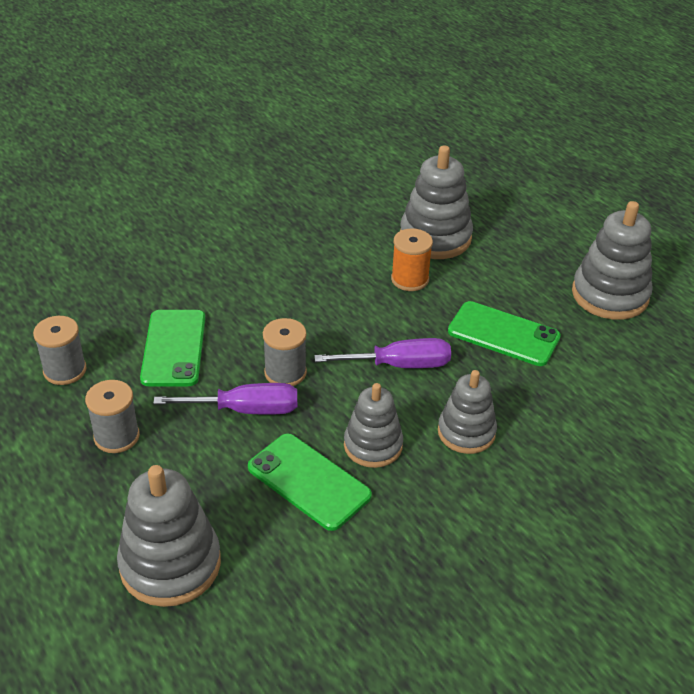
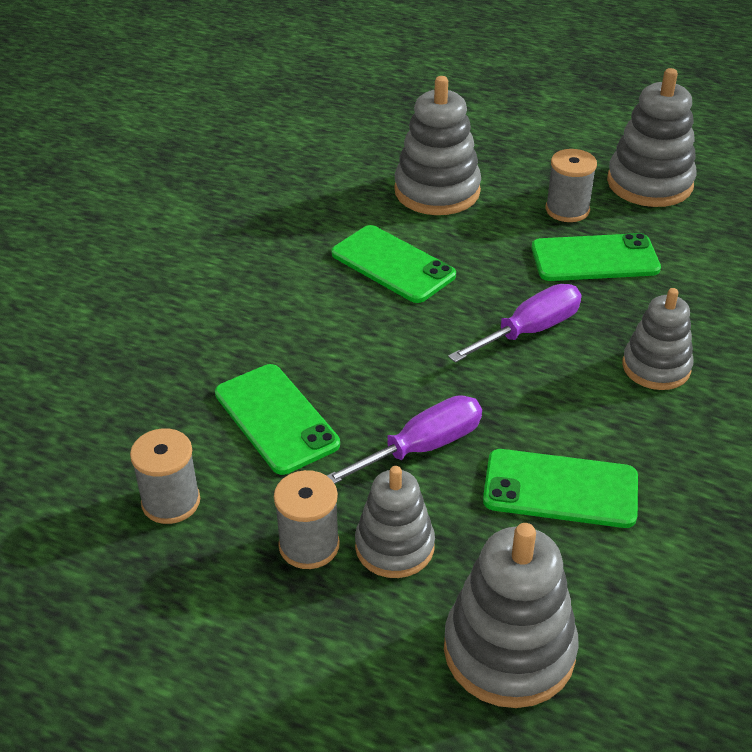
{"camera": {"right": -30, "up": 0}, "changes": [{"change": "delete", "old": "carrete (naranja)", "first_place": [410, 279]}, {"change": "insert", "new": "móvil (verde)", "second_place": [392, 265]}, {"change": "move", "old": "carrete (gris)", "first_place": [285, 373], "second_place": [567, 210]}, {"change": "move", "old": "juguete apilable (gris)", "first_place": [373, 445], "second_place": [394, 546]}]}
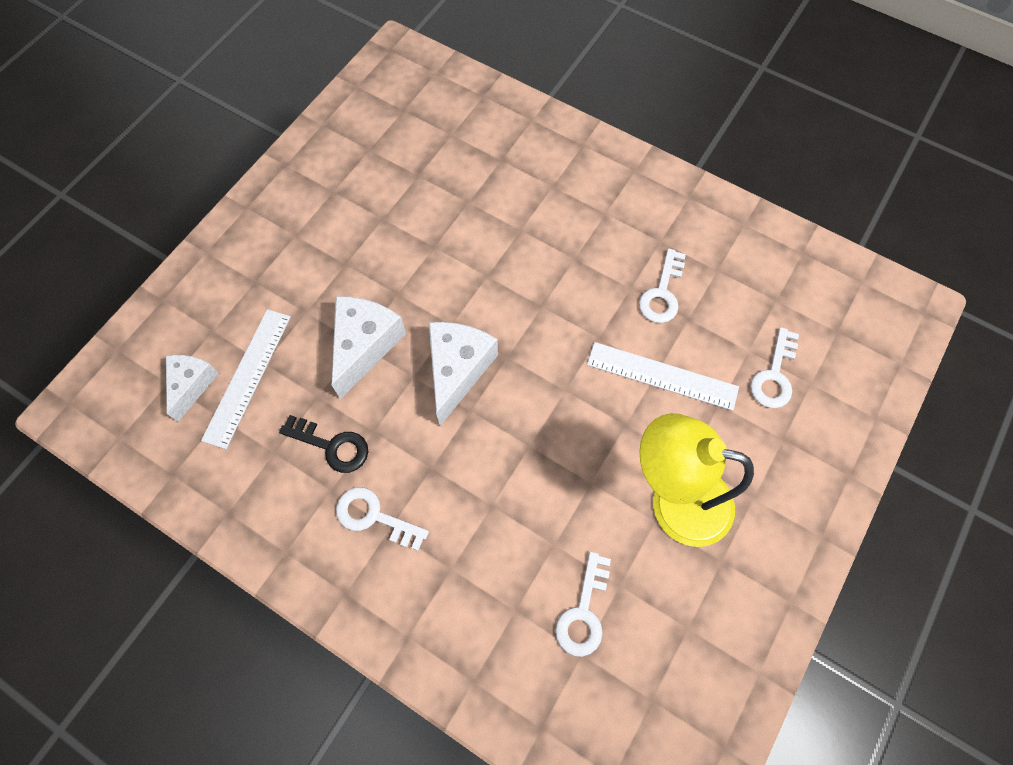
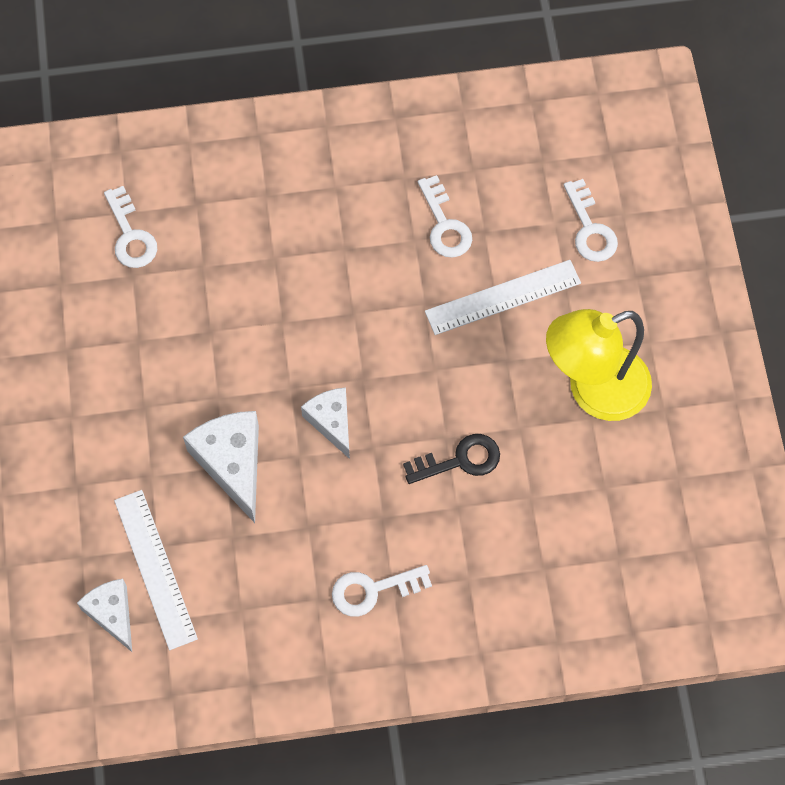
{"camera": {"right": -40, "up": 0}, "changes": [{"change": "move", "old": "llave (negro)", "first_place": [332, 446], "second_place": [460, 460]}, {"change": "move", "old": "llave (blanco)", "first_place": [583, 612], "second_place": [130, 235]}, {"change": "resize", "old": "queso (blanco)", "first_place": [457, 370], "second_place": [332, 422], "factor": 0.65}]}
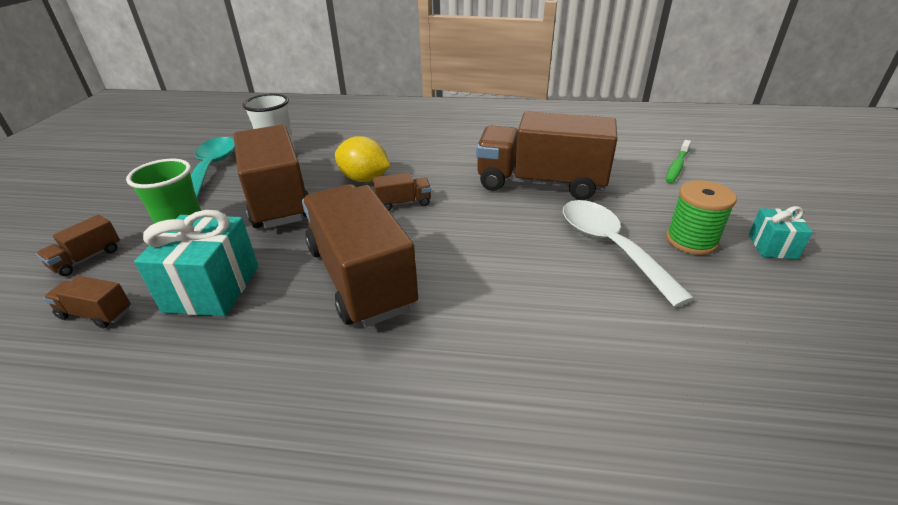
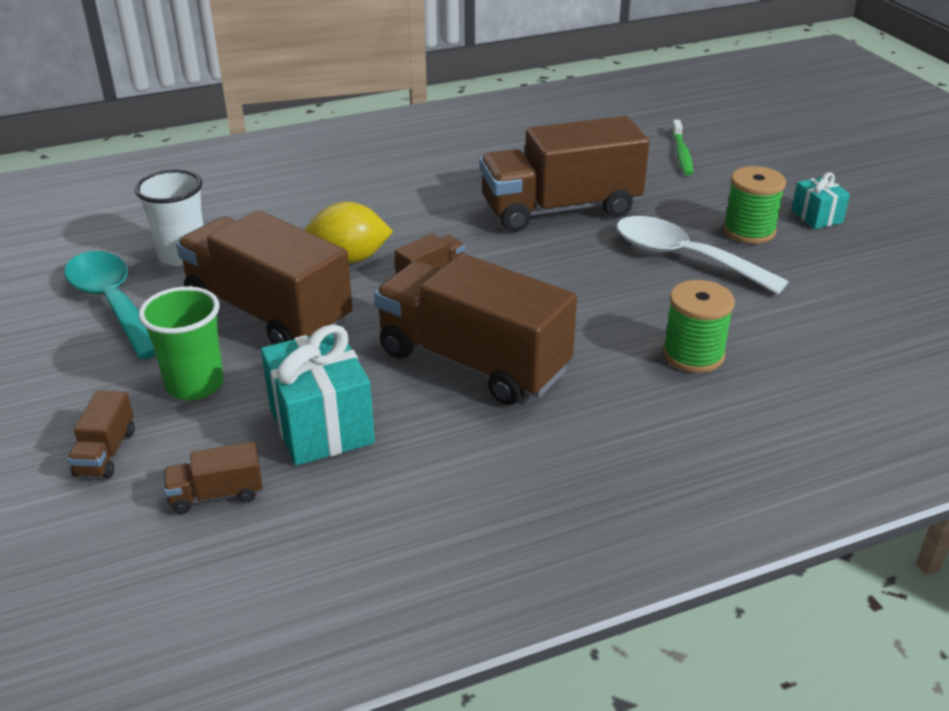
{"camera": {"right": -30, "up": 0}, "changes": [{"change": "insert", "new": "carrete (verde)", "second_place": [693, 355]}]}
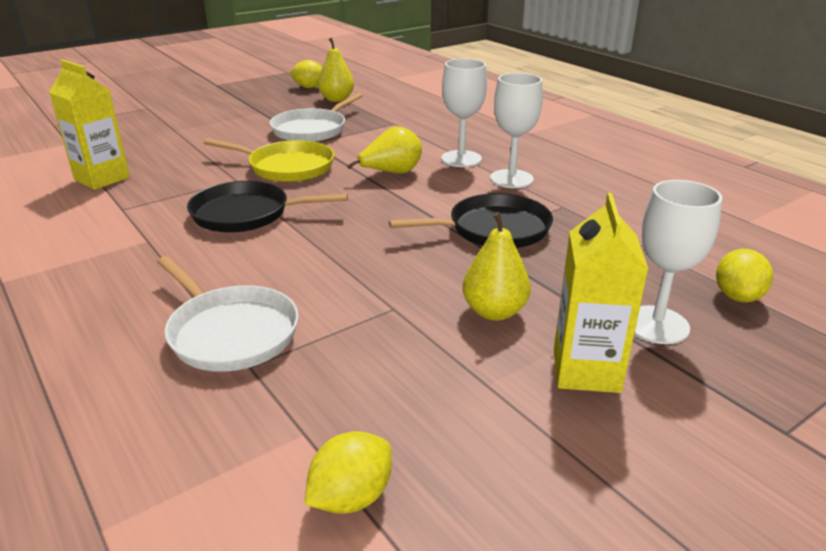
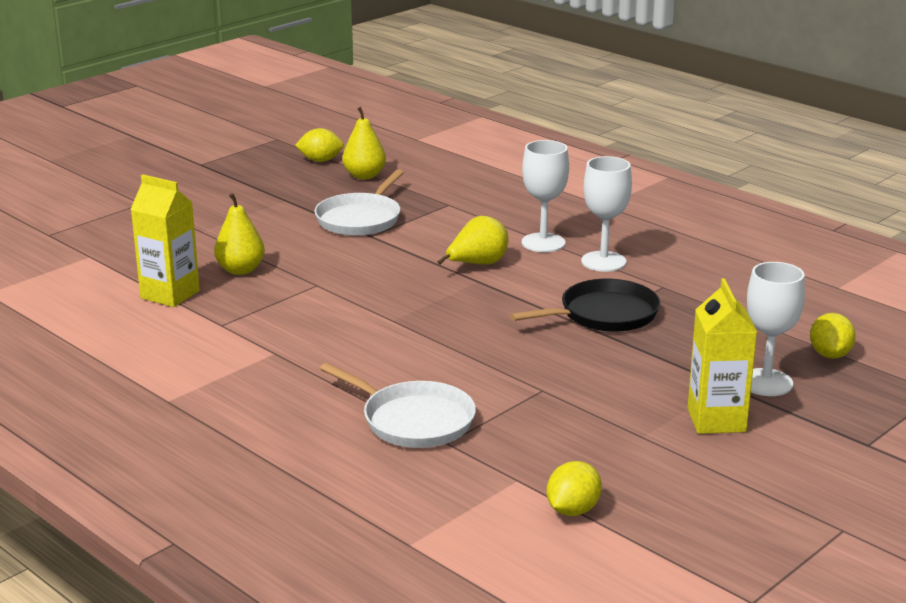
{"camera": {"right": -10, "up": -5}, "changes": [{"change": "delete", "old": "sartén (negro)", "first_place": [246, 214]}, {"change": "delete", "old": "sartén (amarillo)", "first_place": [287, 167]}, {"change": "move", "old": "pera (amarillo)", "first_place": [494, 312], "second_place": [240, 270]}]}
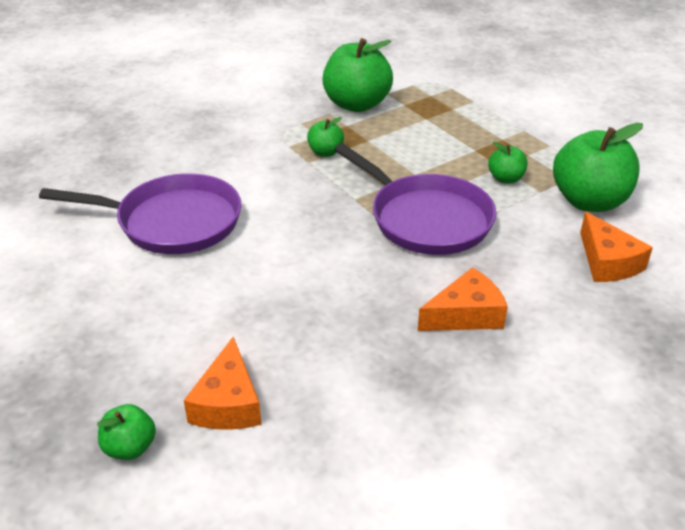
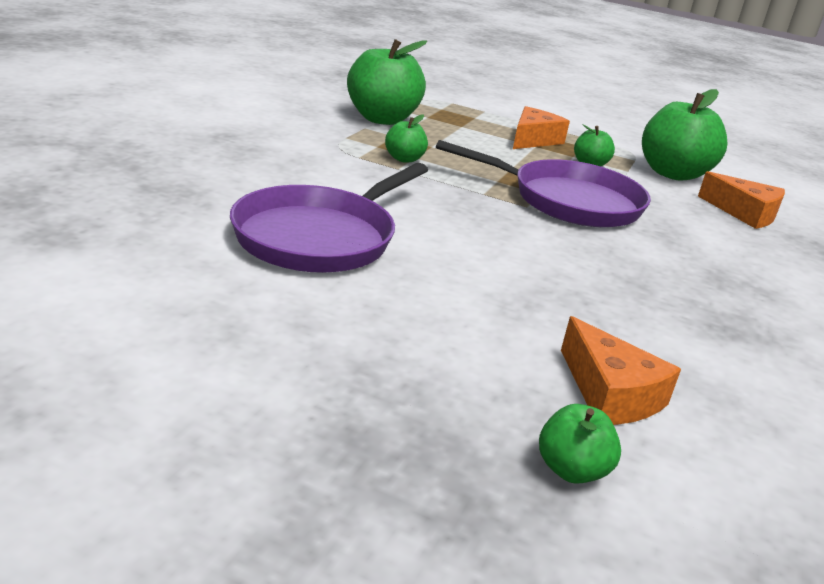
{"camera": {"right": -35, "up": -10}, "changes": [{"change": "move", "old": "queso (naranja)", "first_place": [466, 315], "second_place": [533, 140]}, {"change": "rotate", "old": "sartén (morado)", "first_place": [172, 222], "second_place": [320, 237], "degrees": 150}]}
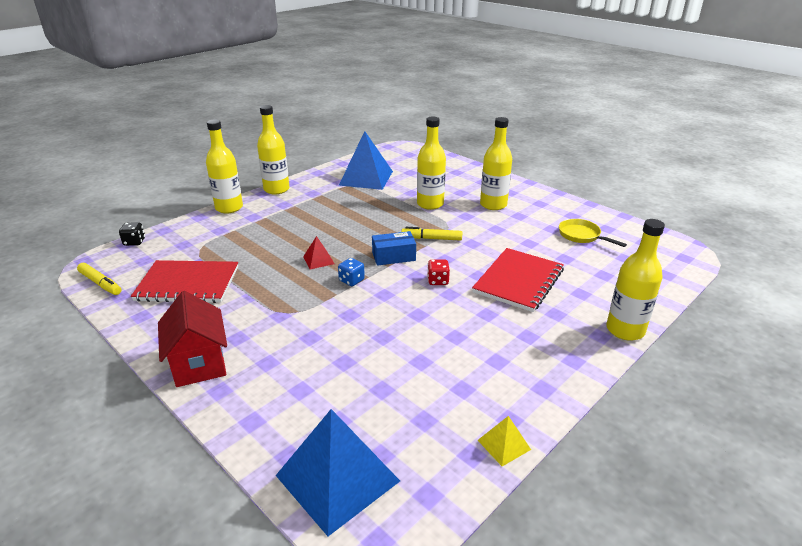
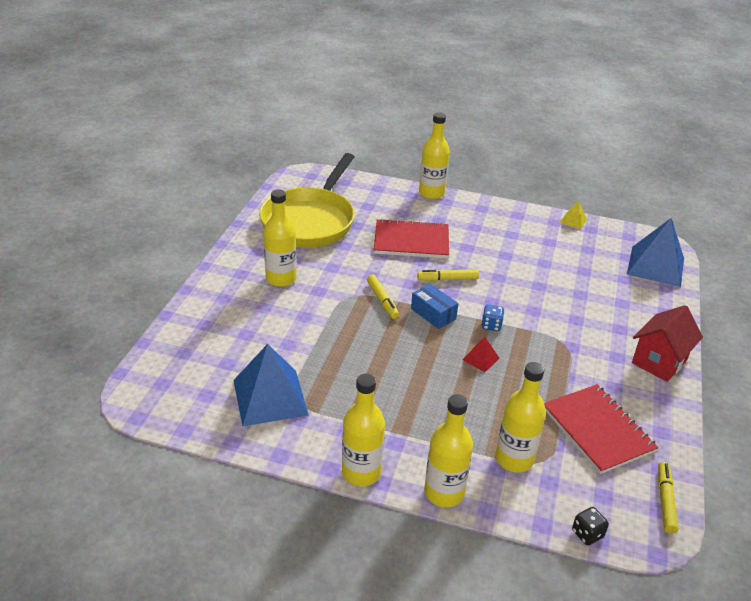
{"camera": {"right": -120, "up": 5}, "changes": [{"change": "move", "old": "botella (amarillo)", "first_place": [430, 204], "second_place": [514, 459]}, {"change": "replace", "old": "dado (rojo)", "new": "rotulador (amarillo)", "first_place": [438, 281], "second_place": [447, 279]}, {"change": "resize", "old": "sartén (amarillo)", "first_place": [581, 236], "second_place": [310, 221], "factor": 2.42}]}
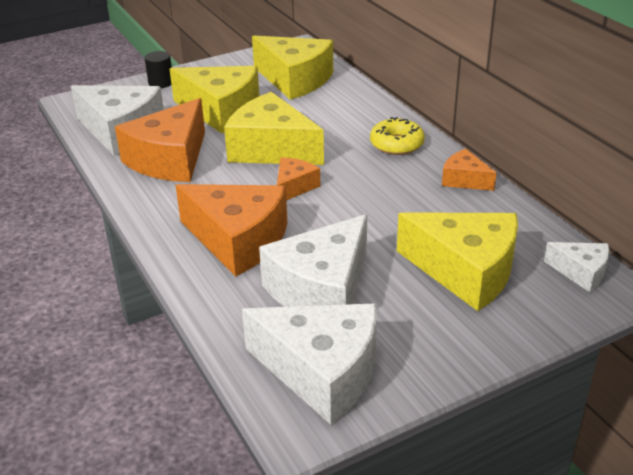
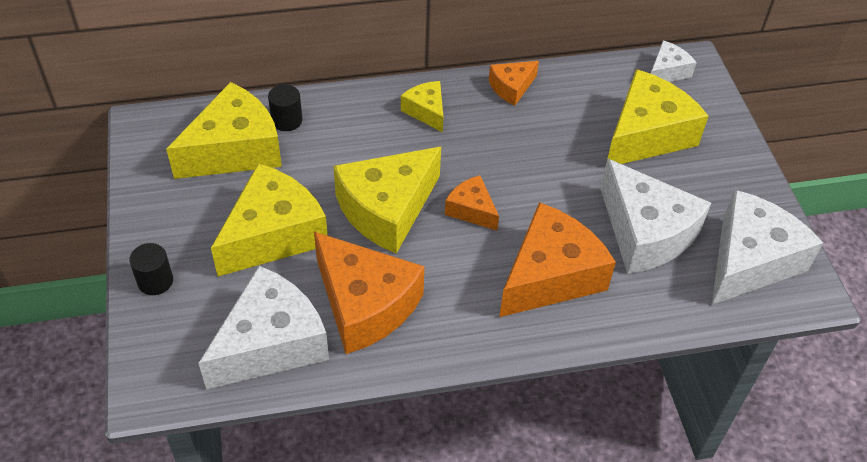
{"camera": {"right": -75, "up": 15}, "changes": [{"change": "insert", "new": "cilindro (negro)", "second_place": [287, 120]}, {"change": "replace", "old": "rosquilla (amarillo)", "new": "queso (amarillo)", "first_place": [396, 144], "second_place": [426, 111]}]}
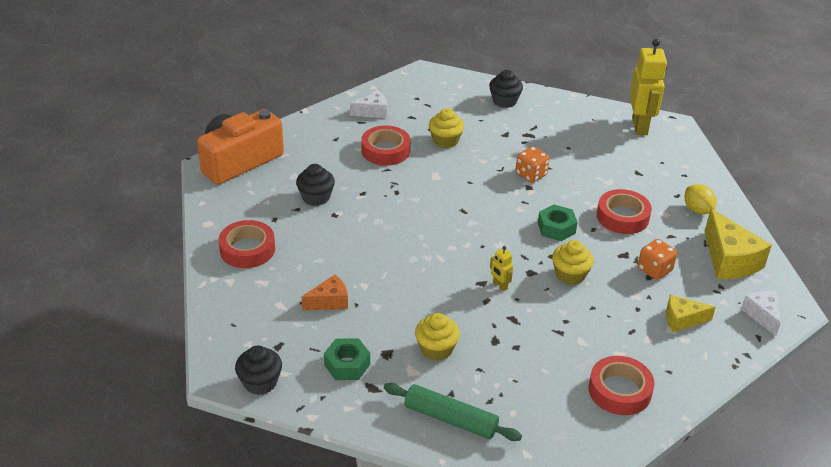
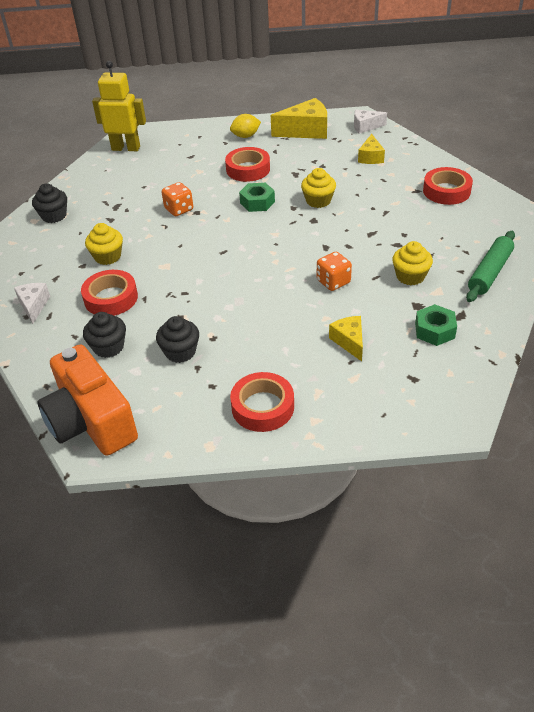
{"camera": {"right": -80, "up": 5}, "changes": [{"change": "delete", "old": "robot (amarillo)", "first_place": [500, 286]}, {"change": "move", "old": "magdalena (negro)", "first_place": [260, 382], "second_place": [108, 347]}, {"change": "move", "old": "dado (naranja)", "first_place": [654, 270], "second_place": [333, 282]}, {"change": "recolor", "old": "queso (naranja)", "new": "queso (amarillo)", "first_place": [329, 302], "second_place": [349, 341]}]}
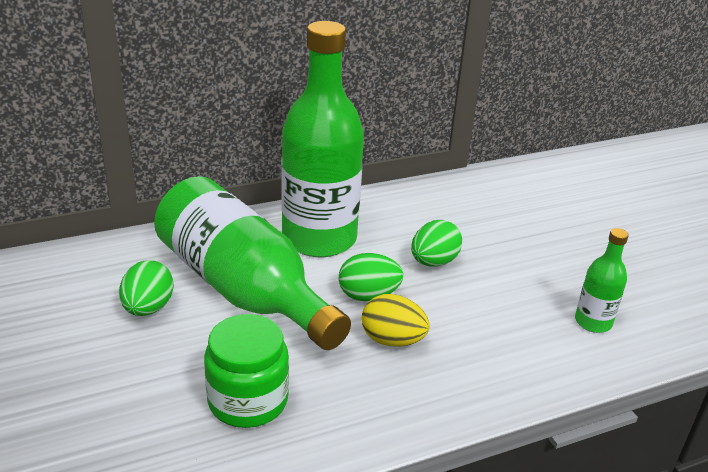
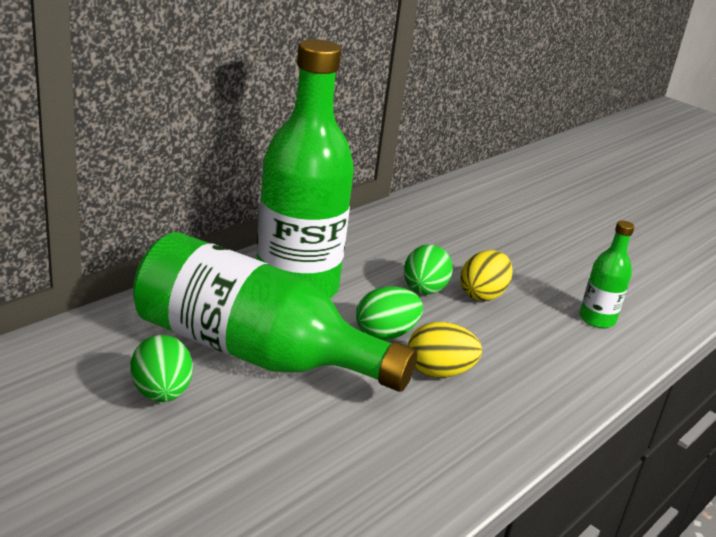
{"camera": {"right": -25, "up": -5}, "changes": [{"change": "delete", "old": "tarro (verde)", "first_place": [248, 400]}, {"change": "insert", "new": "huevo (amarillo)", "second_place": [482, 295]}]}
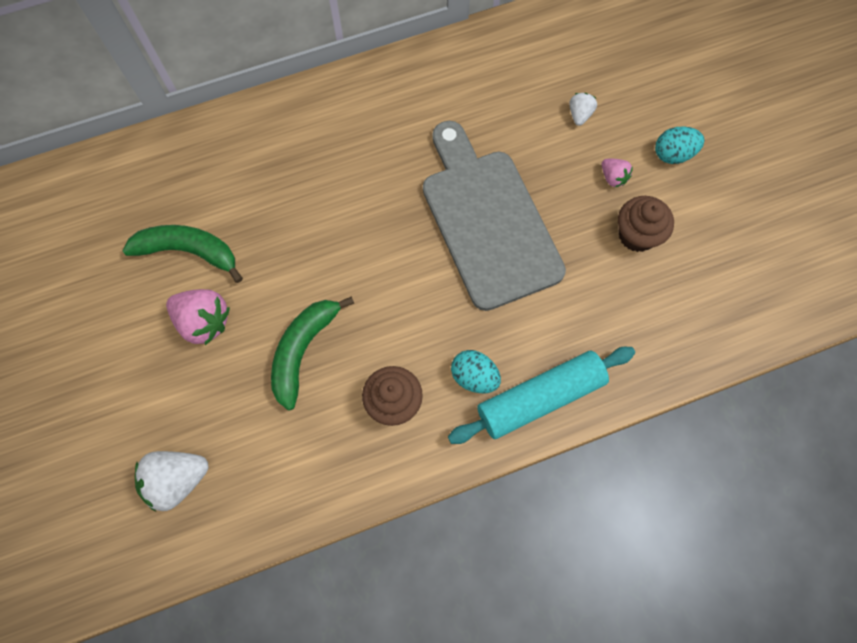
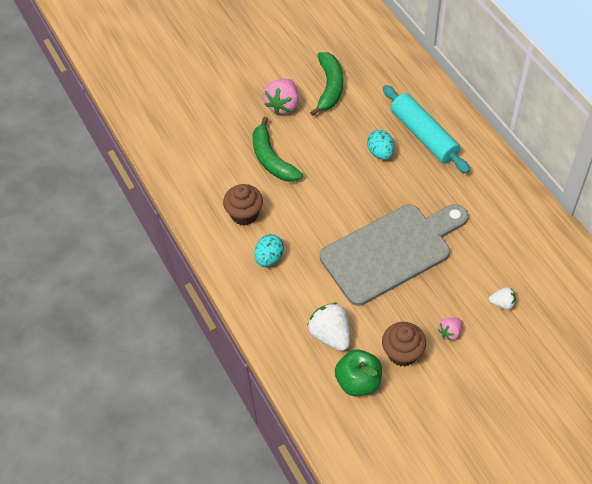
{"camera": {"right": 85, "up": -15}, "changes": [{"change": "insert", "new": "manzana (verde)", "second_place": [358, 381]}, {"change": "move", "old": "fresa (blanco)", "first_place": [177, 480], "second_place": [330, 335]}, {"change": "move", "old": "rodillo (turquesa)", "first_place": [540, 397], "second_place": [424, 135]}, {"change": "move", "old": "huevo (turquesa)", "first_place": [673, 154], "second_place": [380, 153]}, {"change": "rotate", "old": "plátano (verde)", "first_place": [303, 351], "second_place": [272, 159], "degrees": -135}]}
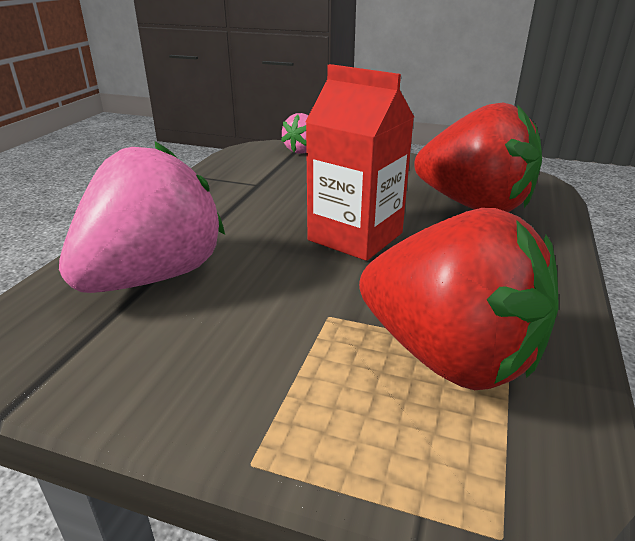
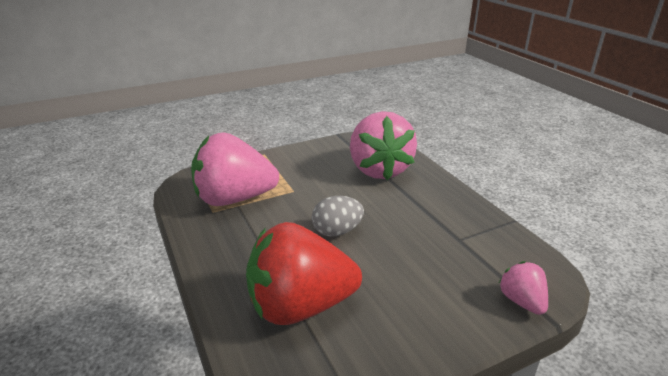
{"camera": {"right": 135, "up": 0}, "changes": [{"change": "replace", "old": "cartón de leche (rojo)", "new": "huevo (gris)", "first_place": [355, 236], "second_place": [337, 231]}, {"change": "recolor", "old": "fresa (rojo)", "new": "fresa (rosa)", "first_place": [449, 356], "second_place": [234, 199]}]}
